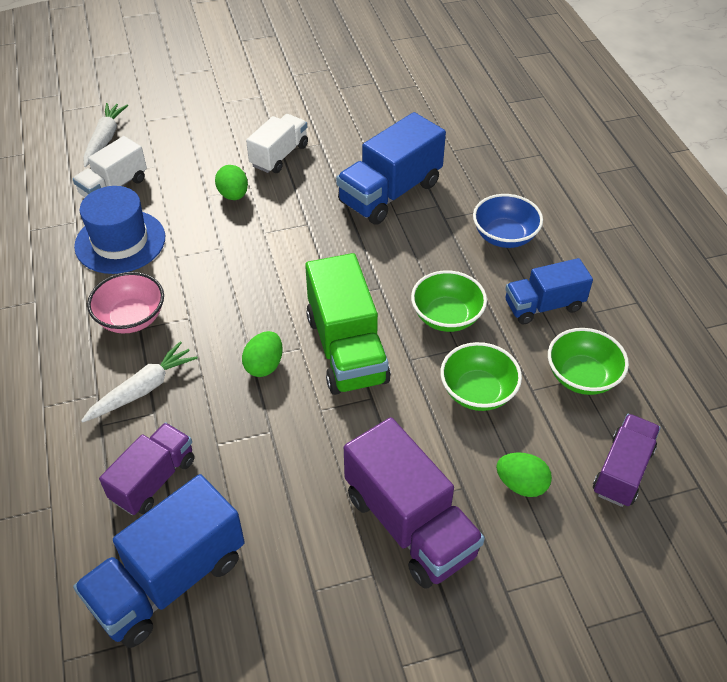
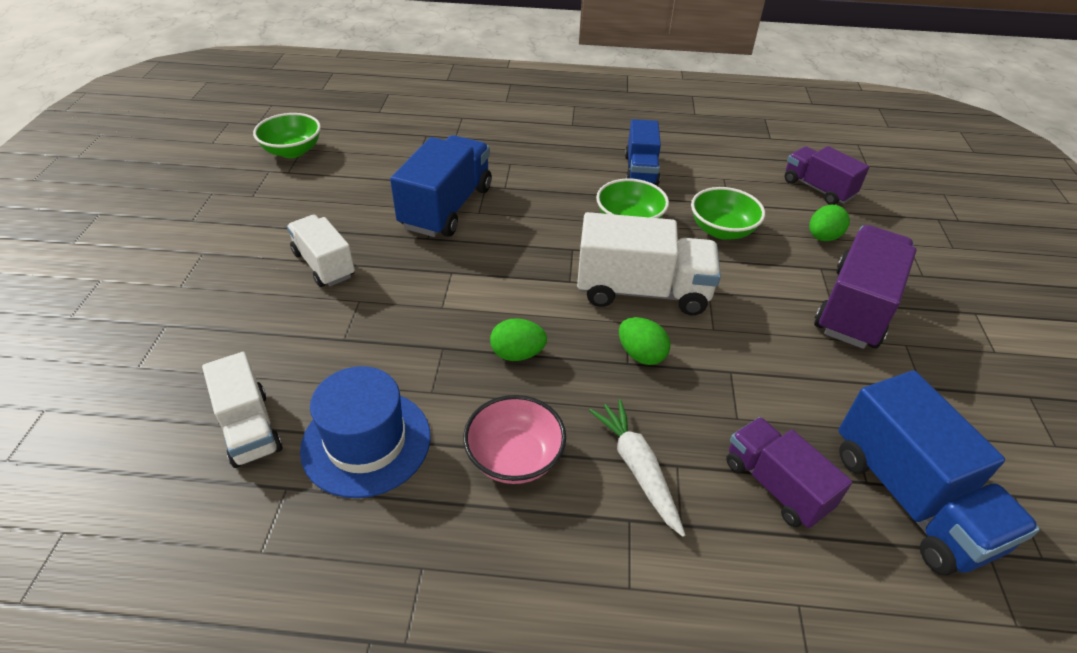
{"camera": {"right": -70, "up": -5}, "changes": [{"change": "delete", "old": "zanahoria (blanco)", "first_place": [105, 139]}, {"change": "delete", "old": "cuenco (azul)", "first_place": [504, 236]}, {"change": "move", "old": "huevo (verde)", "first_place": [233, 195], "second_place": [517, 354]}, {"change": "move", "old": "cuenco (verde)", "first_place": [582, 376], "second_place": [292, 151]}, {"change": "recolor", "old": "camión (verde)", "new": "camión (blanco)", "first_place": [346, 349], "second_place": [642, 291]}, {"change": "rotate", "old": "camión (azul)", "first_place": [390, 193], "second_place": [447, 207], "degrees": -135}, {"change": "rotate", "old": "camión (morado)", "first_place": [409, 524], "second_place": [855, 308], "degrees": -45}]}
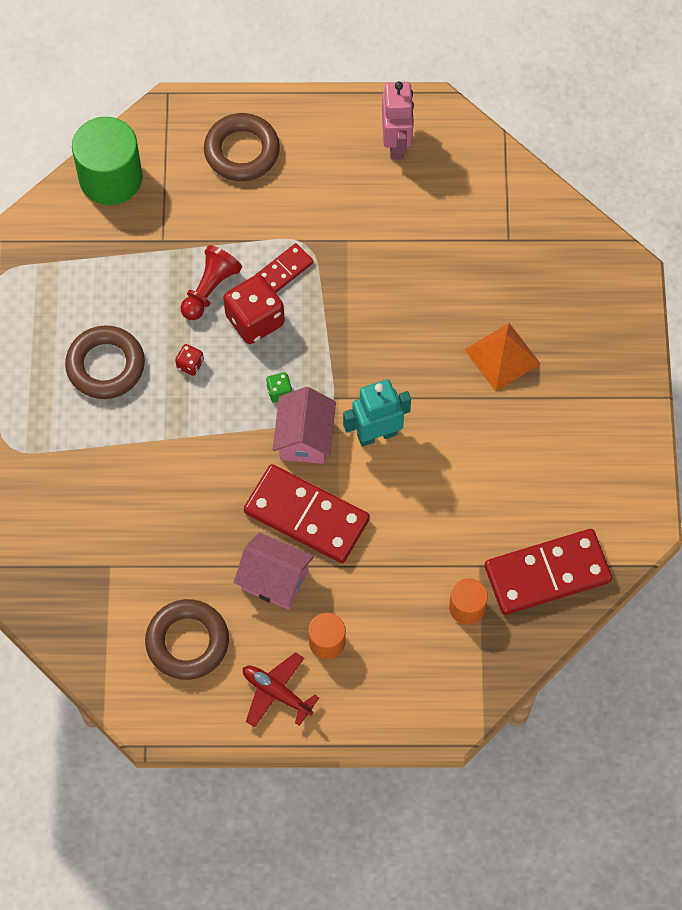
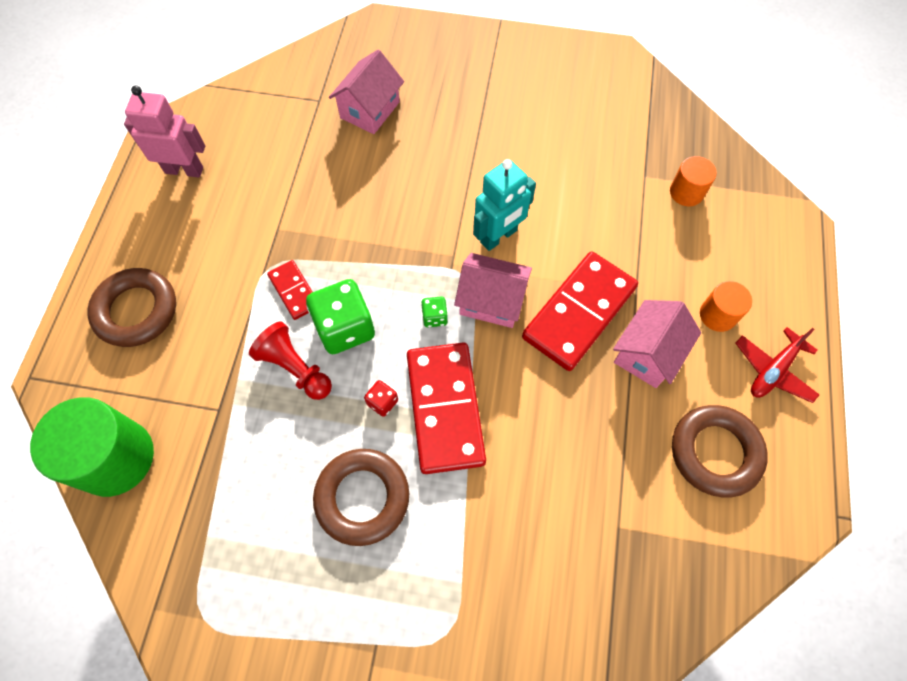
{"camera": {"right": -80, "up": 0}, "changes": [{"change": "delete", "old": "pirámide (naranja)", "first_place": [502, 357]}, {"change": "insert", "new": "casa (rosa)", "second_place": [370, 110]}, {"change": "move", "old": "ficha de dominó (rojo)", "first_place": [547, 573], "second_place": [444, 408]}, {"change": "recolor", "old": "dado (rojo)", "new": "dado (verde)", "first_place": [255, 320], "second_place": [345, 328]}, {"change": "rotate", "old": "robot (turquesa)", "first_place": [377, 434], "second_place": [499, 237], "degrees": -120}]}
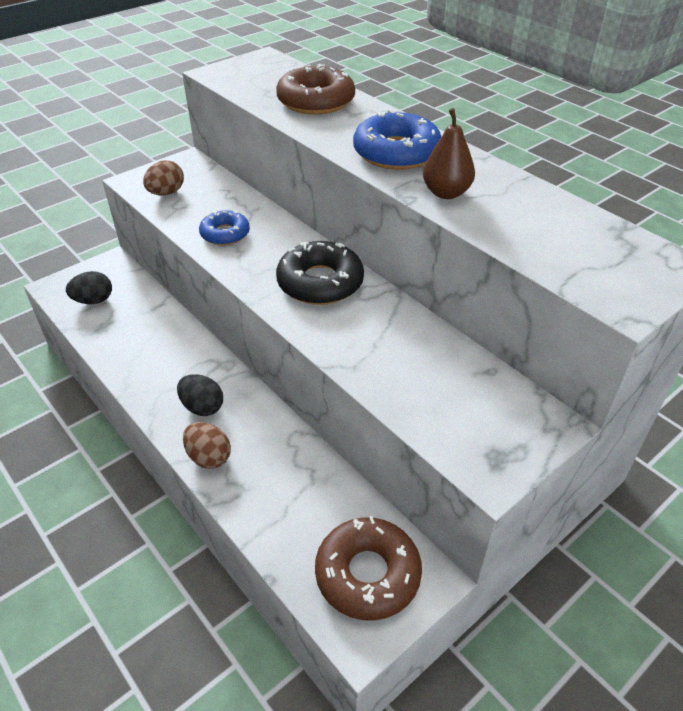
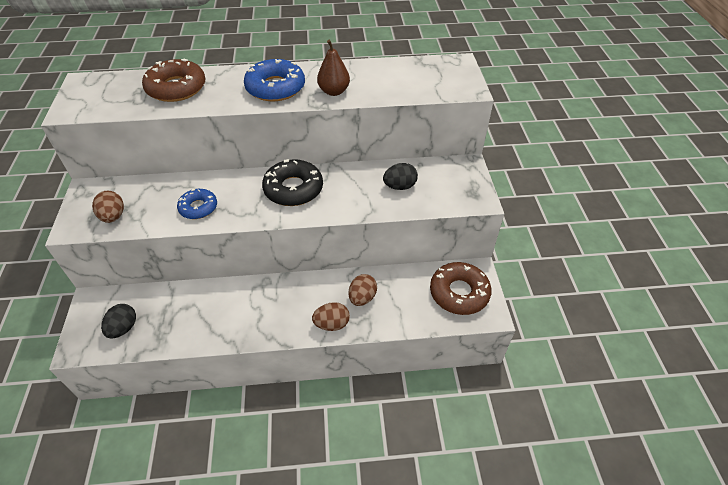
{"camera": {"right": -55, "up": 5}, "changes": [{"change": "insert", "new": "huevo (marrón)", "second_place": [362, 298]}, {"change": "move", "old": "huevo (negro)", "first_place": [202, 407], "second_place": [399, 186]}]}
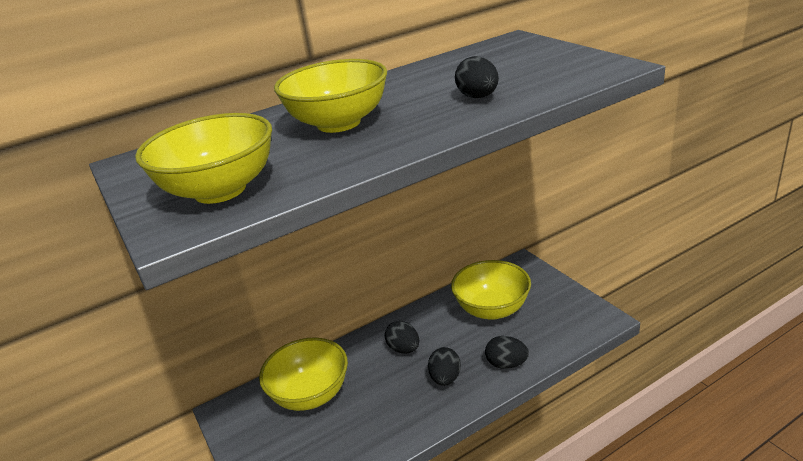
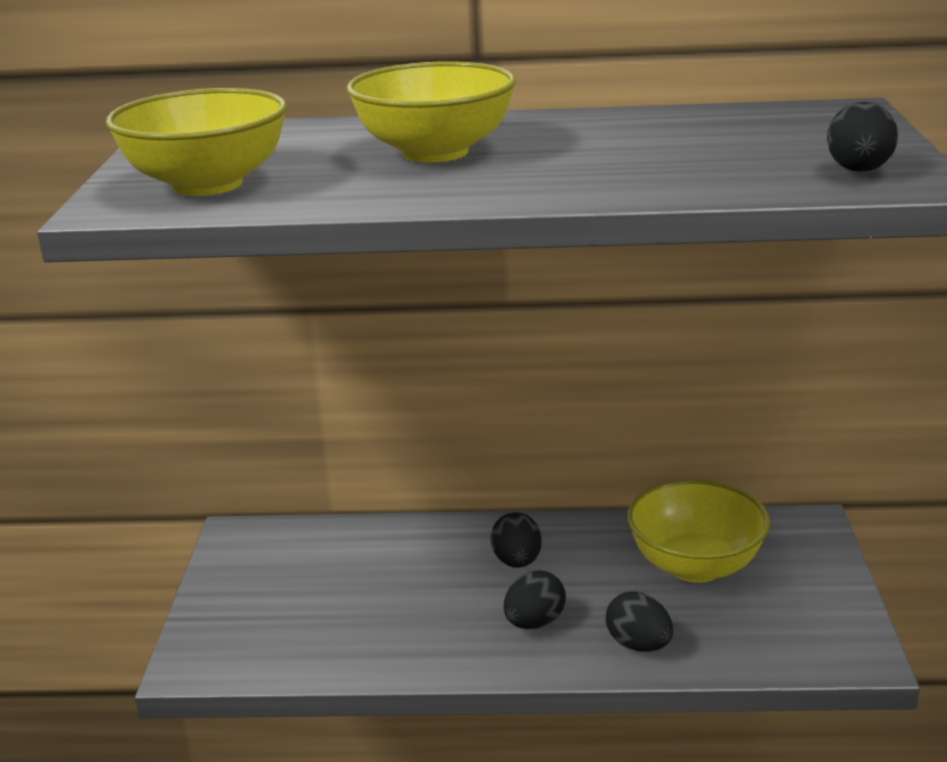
{"camera": {"right": 30, "up": -5}, "changes": [{"change": "delete", "old": "cuenco (amarillo)", "first_place": [310, 394]}, {"change": "move", "old": "huevo (negro)", "first_place": [478, 97], "second_place": [859, 171]}]}
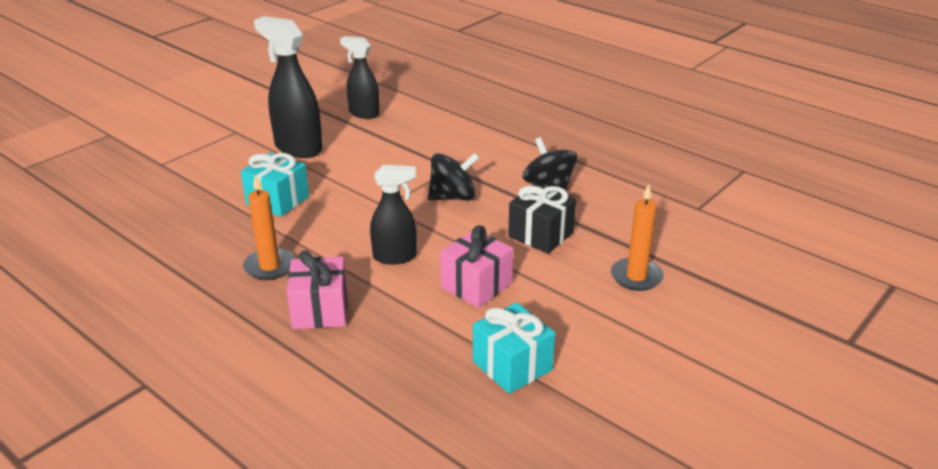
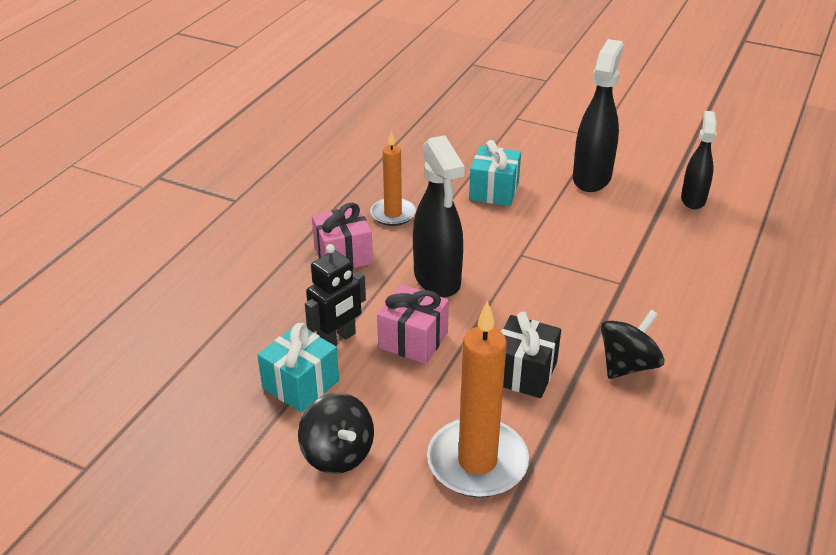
{"camera": {"right": 75, "up": 5}, "changes": [{"change": "insert", "new": "robot (negro)", "second_place": [337, 340]}, {"change": "move", "old": "peonza (negro)", "first_place": [453, 197], "second_place": [337, 454]}, {"change": "resize", "old": "pulverizador (negro)", "first_place": [395, 257], "second_place": [437, 279], "factor": 1.56}, {"change": "resize", "old": "vela (naranja)", "first_place": [636, 277], "second_place": [477, 462], "factor": 1.65}]}
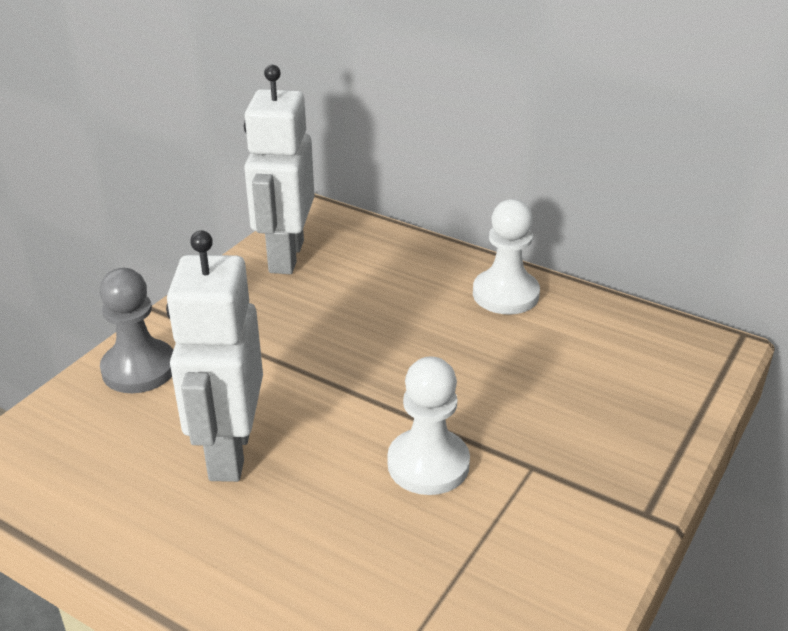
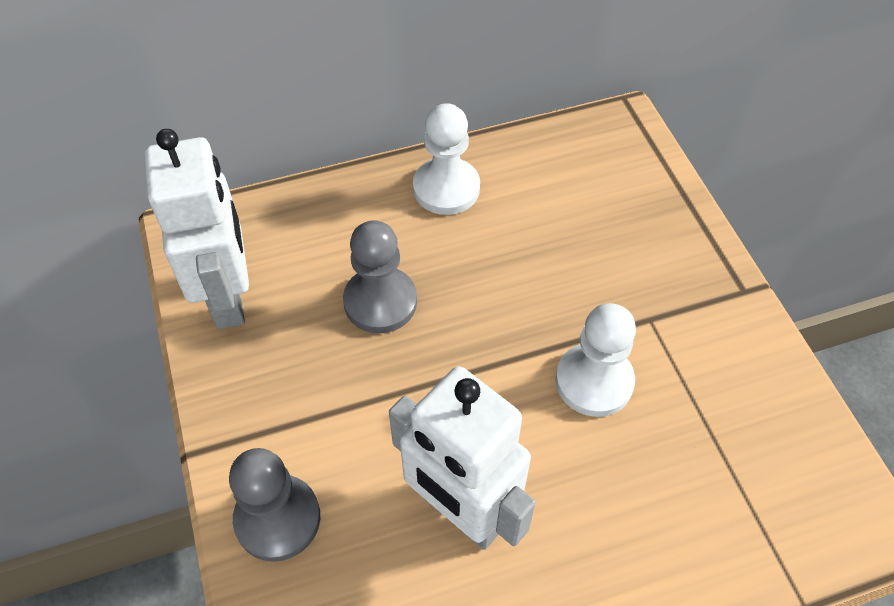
{"camera": {"right": -50, "up": 20}, "changes": [{"change": "insert", "new": "peón (gris)", "second_place": [380, 302]}, {"change": "rotate", "old": "robot (blanco)", "first_place": [285, 256], "second_place": [228, 297], "degrees": -150}]}
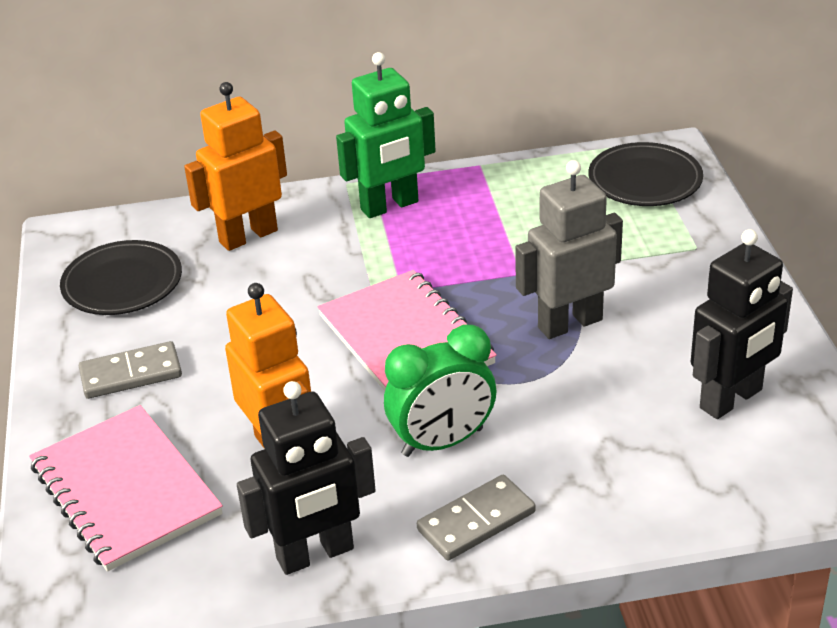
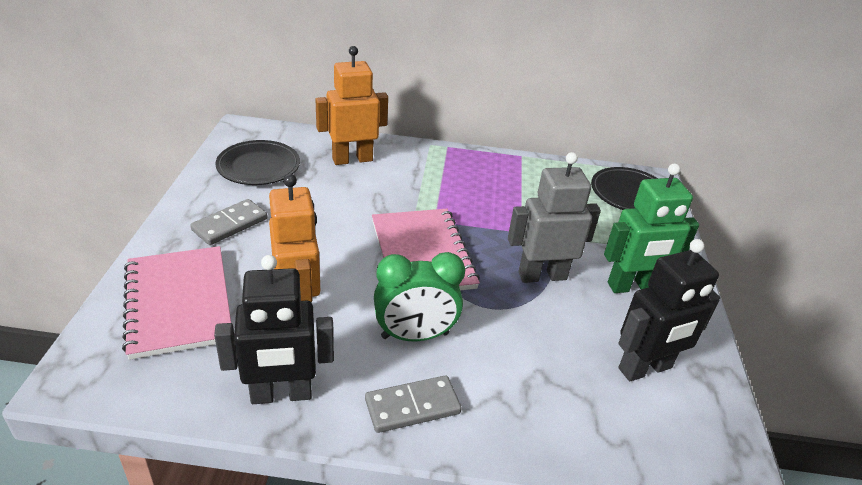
{"camera": {"right": 10, "up": 0}, "changes": [{"change": "move", "old": "robot (verde)", "first_place": [390, 206], "second_place": [632, 286]}, {"change": "rotate", "old": "ficha de dominó (gris)", "first_place": [131, 374], "second_place": [230, 224], "degrees": -45}]}
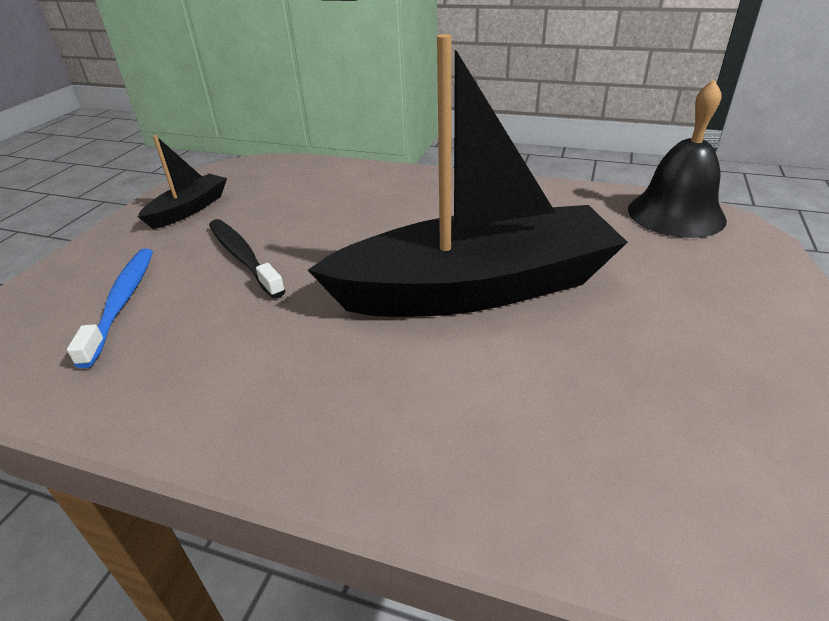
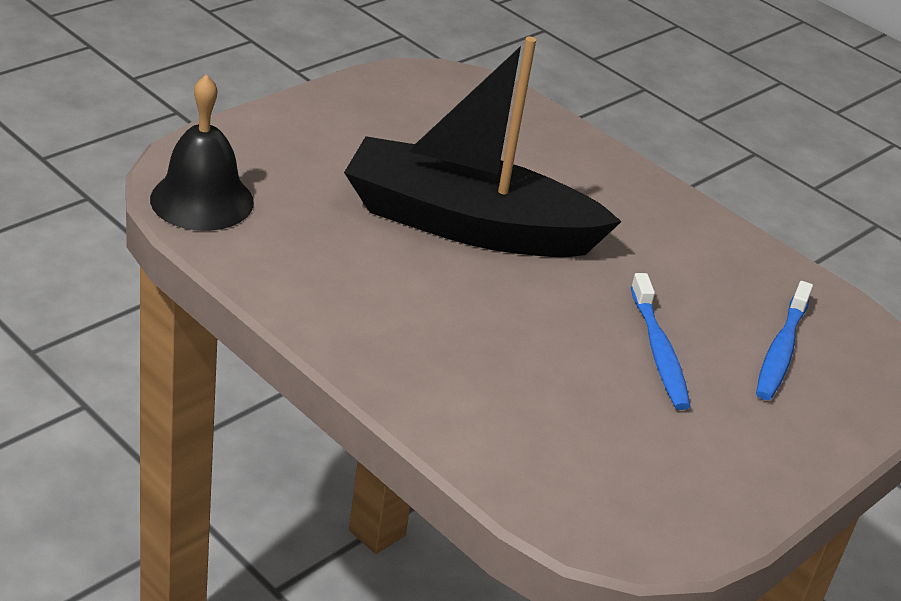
{"camera": {"right": -160, "up": 0}, "changes": [{"change": "delete", "old": "barco (negro)", "first_place": [189, 209]}, {"change": "recolor", "old": "cepillo de dientes (negro)", "new": "cepillo de dientes (azul)", "first_place": [243, 257], "second_place": [659, 351]}]}
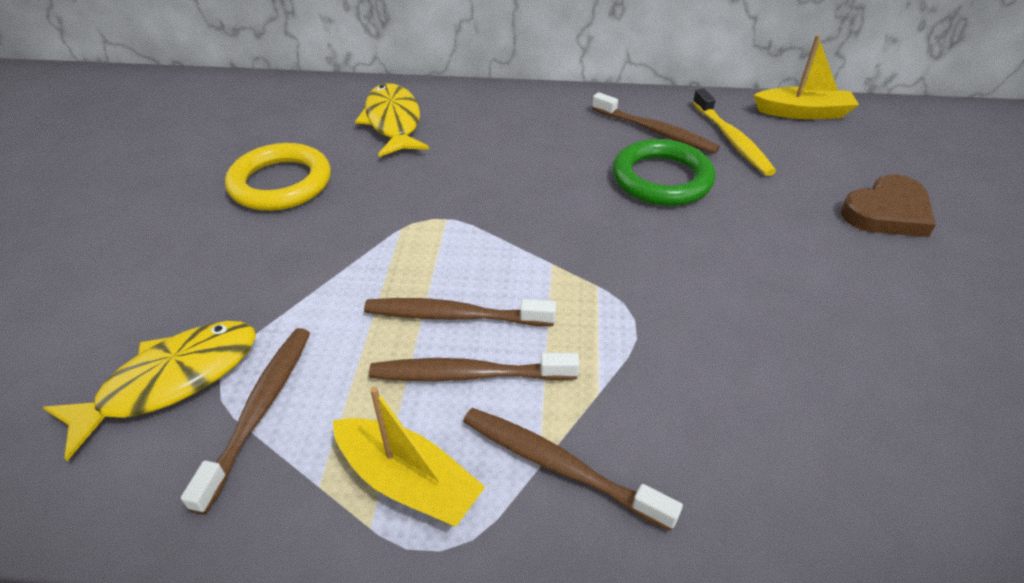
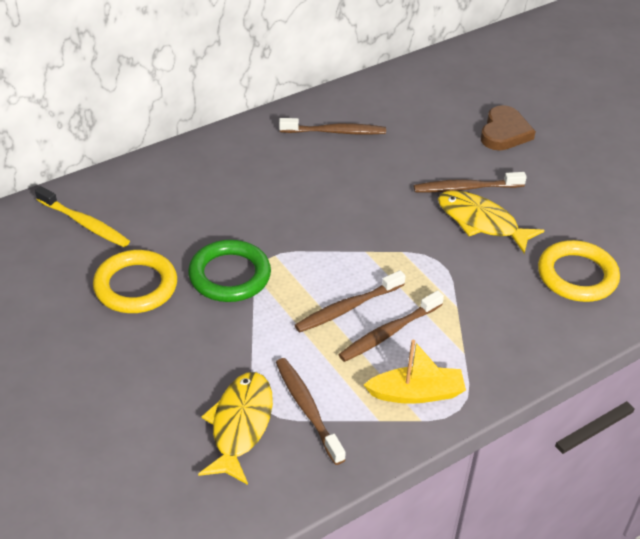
{"camera": {"right": -40, "up": 0}, "changes": [{"change": "delete", "old": "barco (amarillo)", "first_place": [803, 113]}, {"change": "insert", "new": "anillo (amarillo)", "second_place": [577, 275]}, {"change": "move", "old": "pez (amarillo)", "first_place": [393, 122], "second_place": [481, 222]}, {"change": "move", "old": "cepillo de dientes (marrón)", "first_place": [559, 466], "second_place": [465, 188]}, {"change": "move", "old": "anillo (verde)", "first_place": [661, 179], "second_place": [229, 275]}, {"change": "move", "old": "cepillo de dientes (amarillo)", "first_place": [732, 140], "second_place": [85, 223]}]}
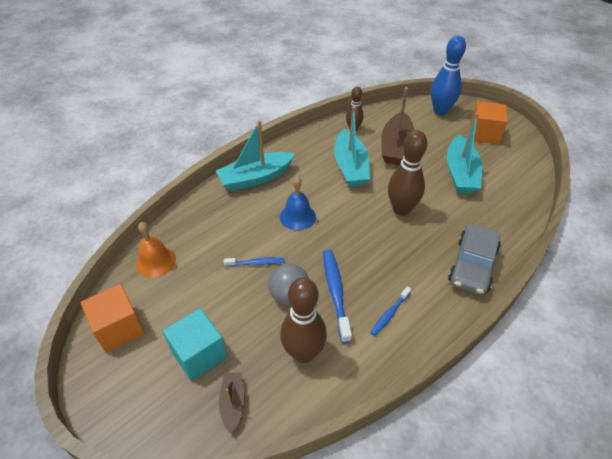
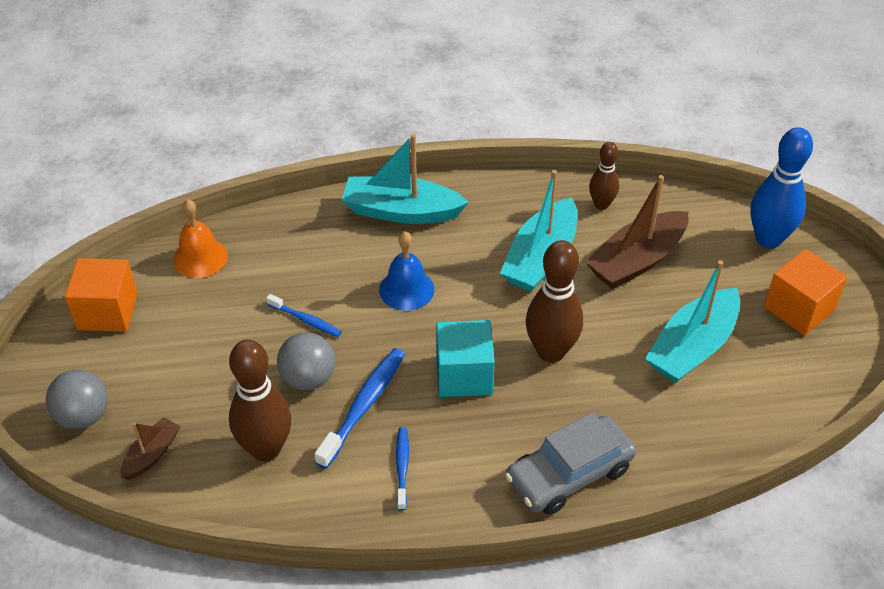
{"camera": {"right": 35, "up": 0}, "changes": [{"change": "insert", "new": "pelota (gris)", "second_place": [83, 416]}, {"change": "move", "old": "cubo (turquesa)", "first_place": [199, 354], "second_place": [464, 375]}, {"change": "rotate", "old": "cepillo de dientes (azul)", "first_place": [389, 314], "second_place": [402, 467], "degrees": 105}]}
